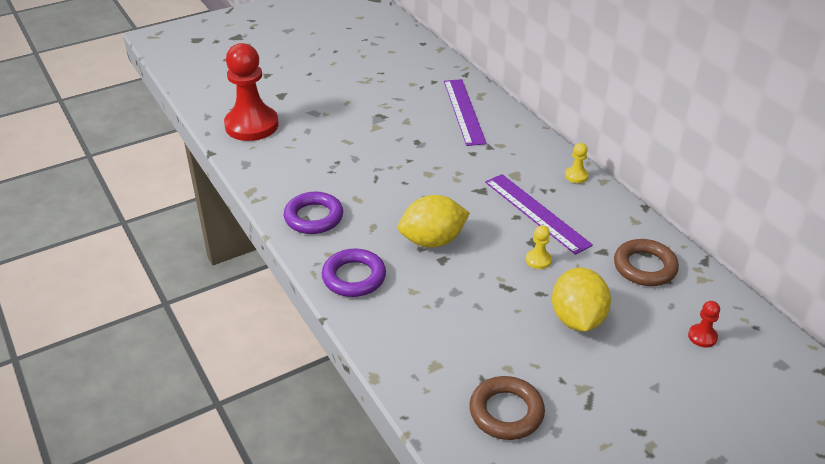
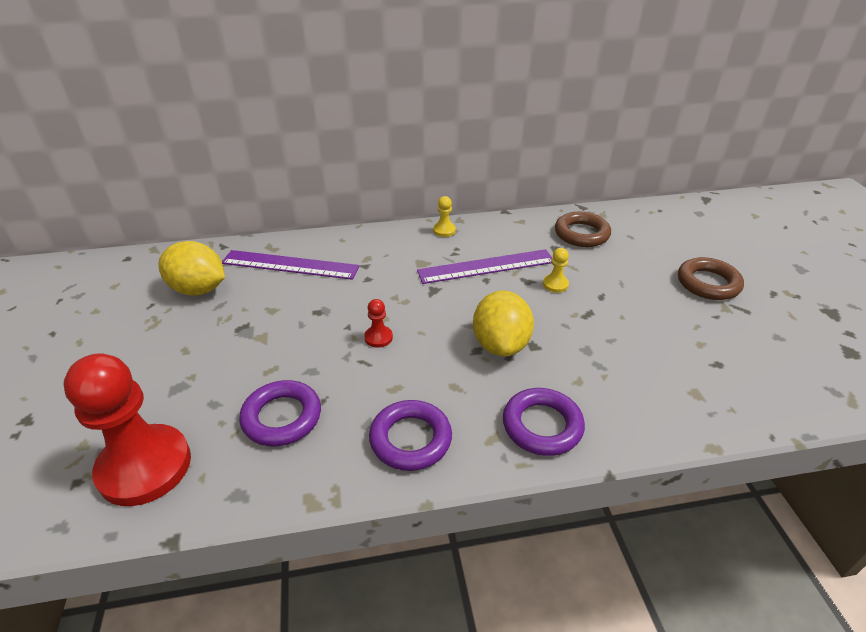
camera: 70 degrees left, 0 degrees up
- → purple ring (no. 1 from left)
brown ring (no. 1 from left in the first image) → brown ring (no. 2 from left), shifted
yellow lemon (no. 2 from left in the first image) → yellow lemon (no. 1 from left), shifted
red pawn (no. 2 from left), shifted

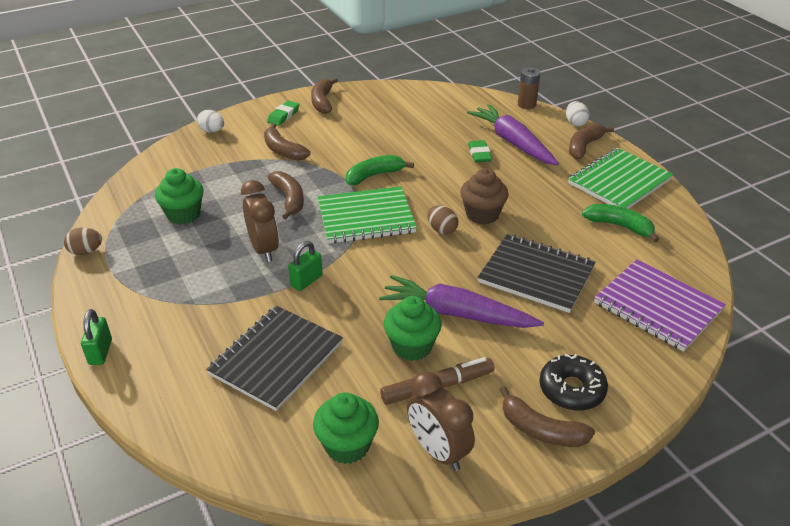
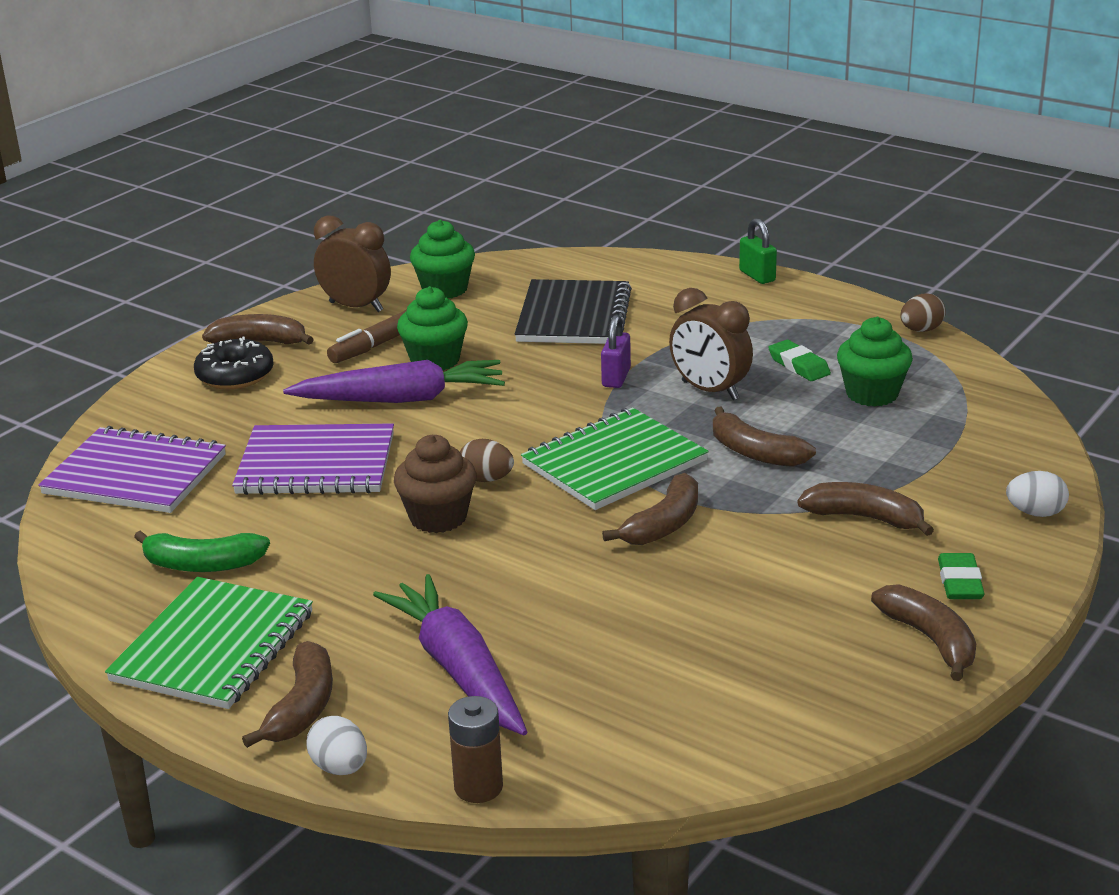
camera: 155 degrees right, 10 degrees down
green eraser (no. 2 from left in the first image) → green eraser (no. 1 from left), shifted
green padlock (no. 2 from left) → purple padlock
green banana (no. 1 from left) → brown banana (no. 3 from left)
black notebook (no. 2 from left) → purple notebook (no. 2 from left)
purple carrot (no. 2 from left), 150 degrees counterclockwise

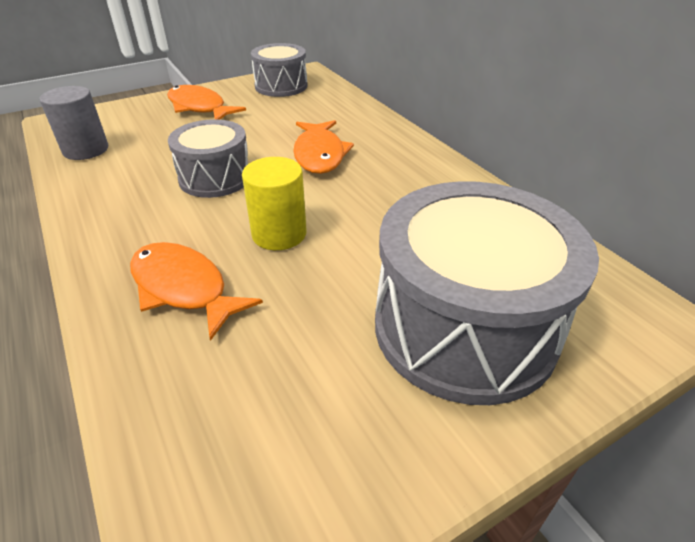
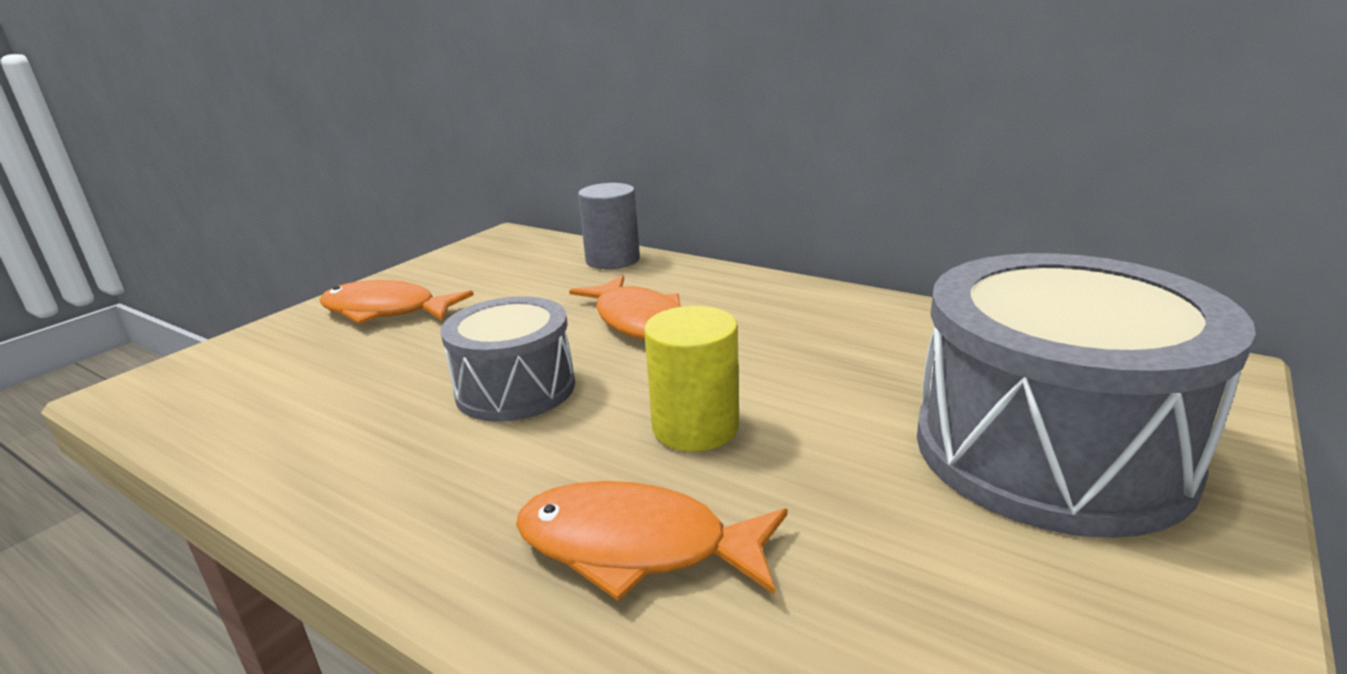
camera: 25 degrees left, 15 degrees down
grey drum (no. 2 from left) → -
grey cylinder, shifted

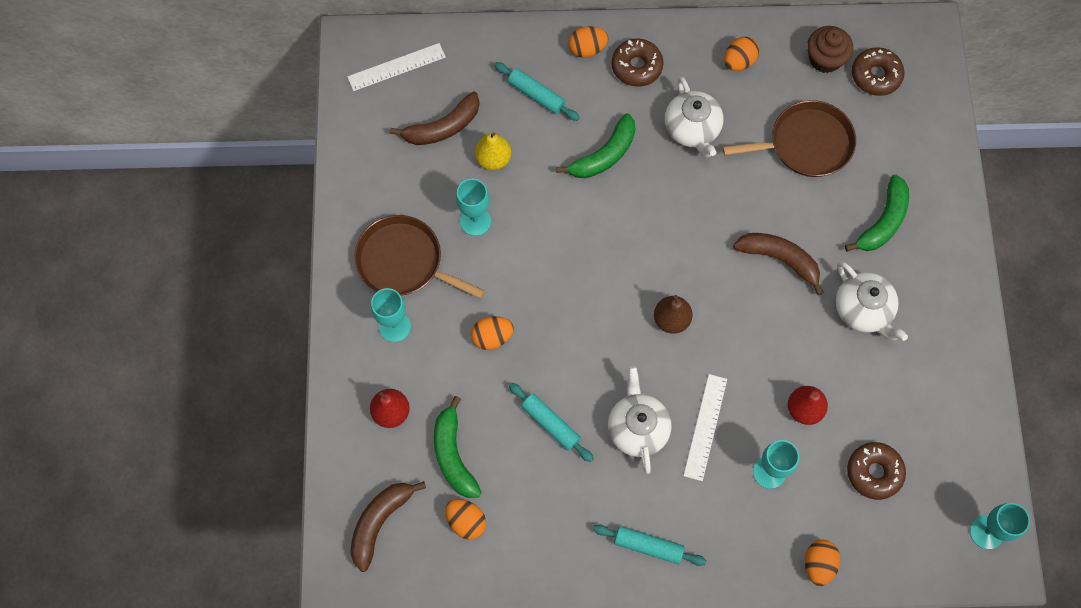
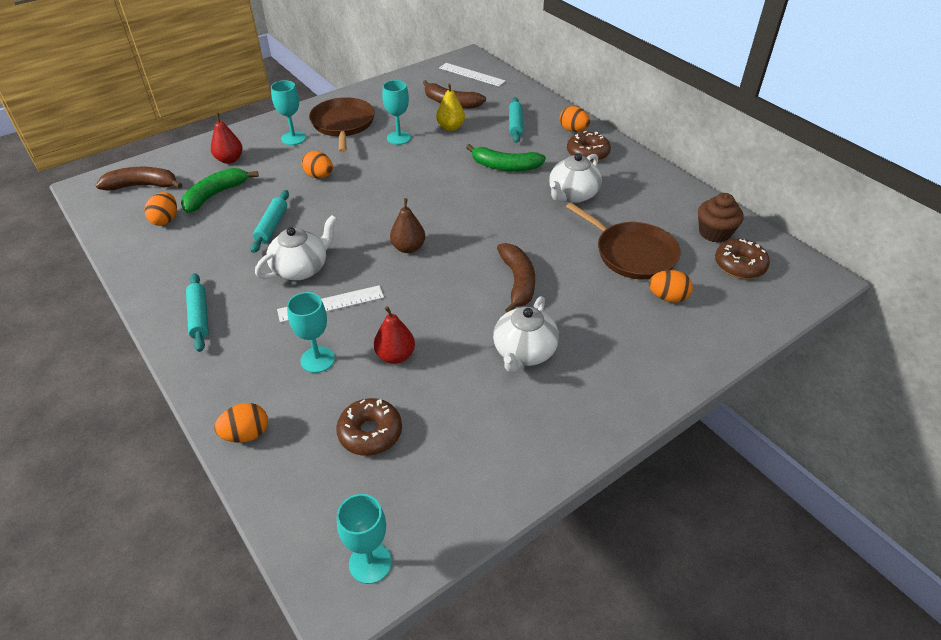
camera: 55 degrees right, 25 degrees down
green banana (no. 3 from left) → -
orange egg (no. 4 from left in the first image) → orange egg (no. 5 from left), shifted

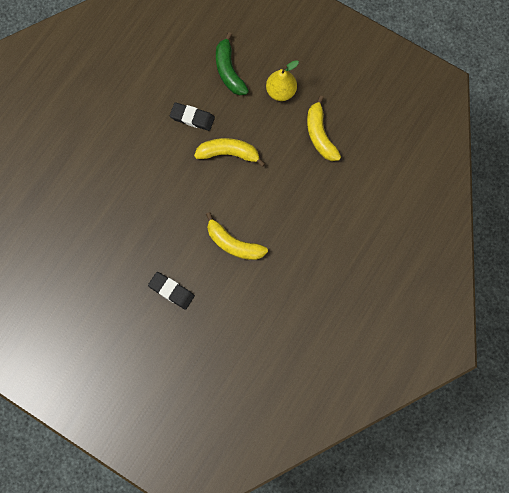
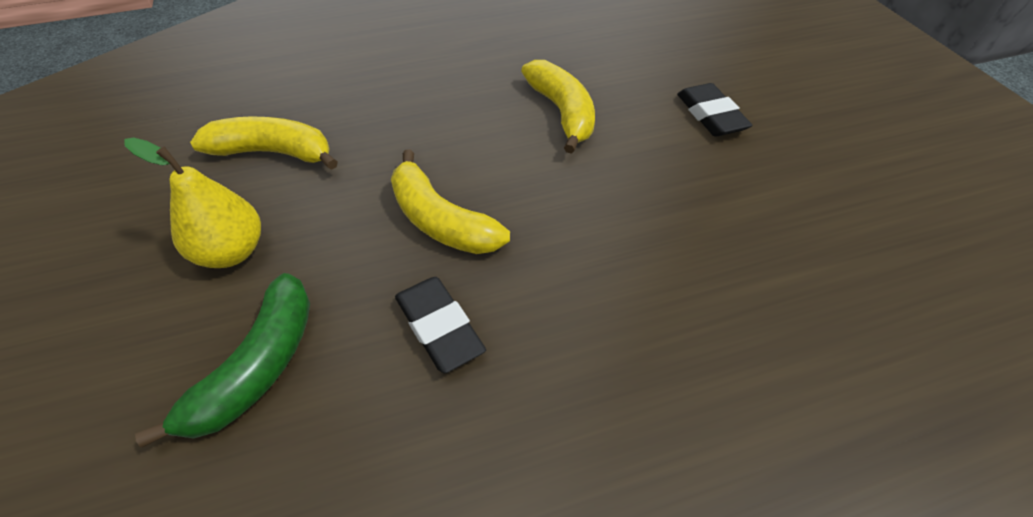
camera: 140 degrees left, 25 degrees down
yellow banana (no. 3 from left in the first image) → yellow banana (no. 1 from left), 105 degrees counterclockwise

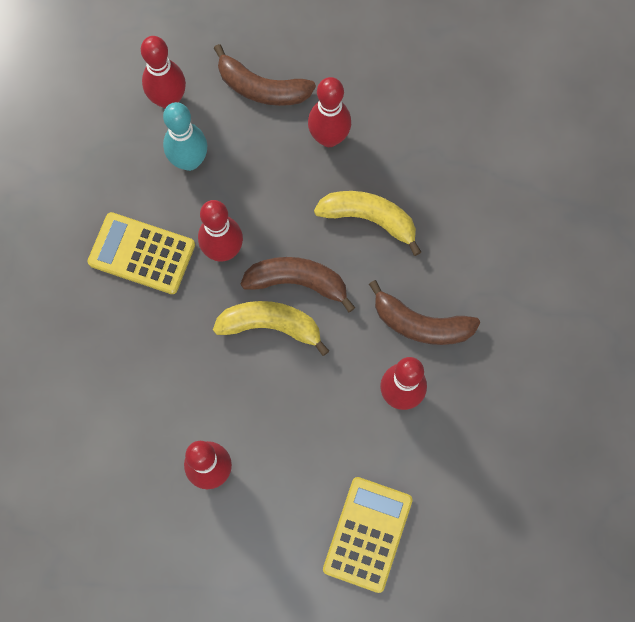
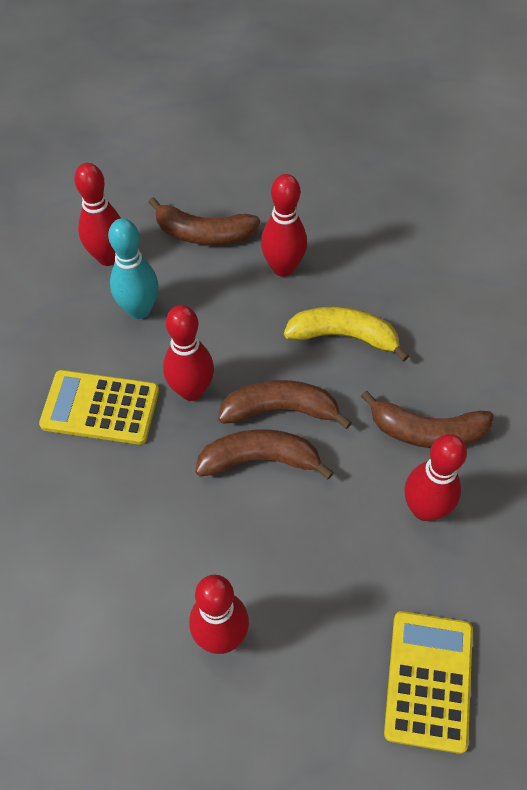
camera: 10 degrees left, 15 degrees down
yellow banana (no. 1 from left) → brown banana (no. 2 from left)

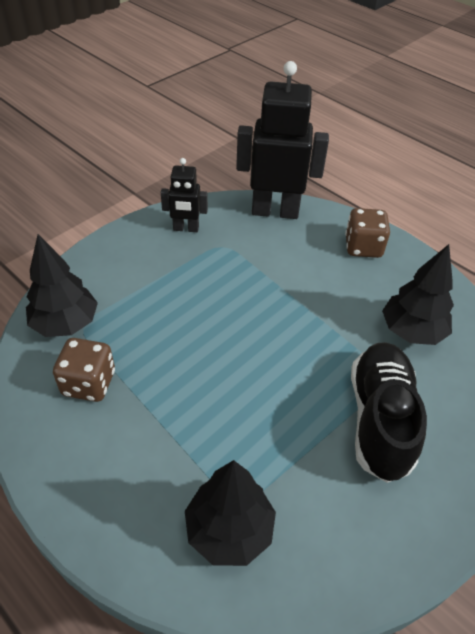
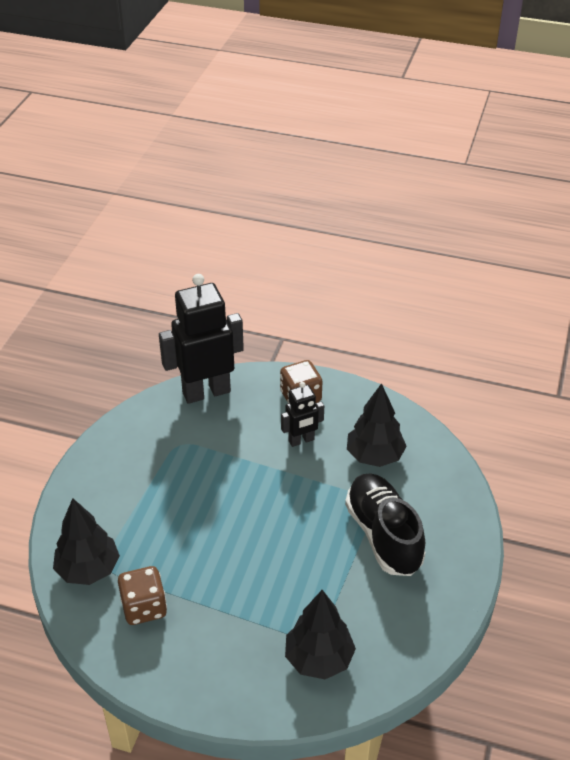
camera: 25 degrees left, 5 degrees down
black robot (no. 1 from left in the first image) → black robot (no. 2 from left), shifted

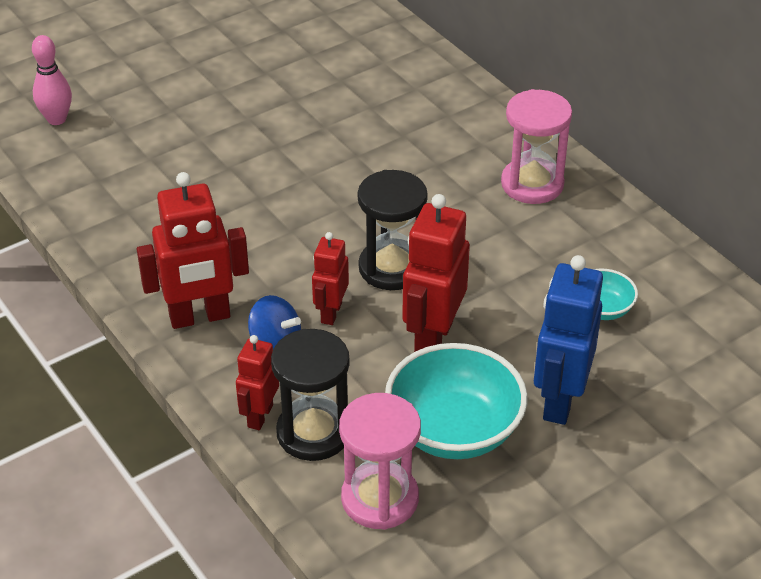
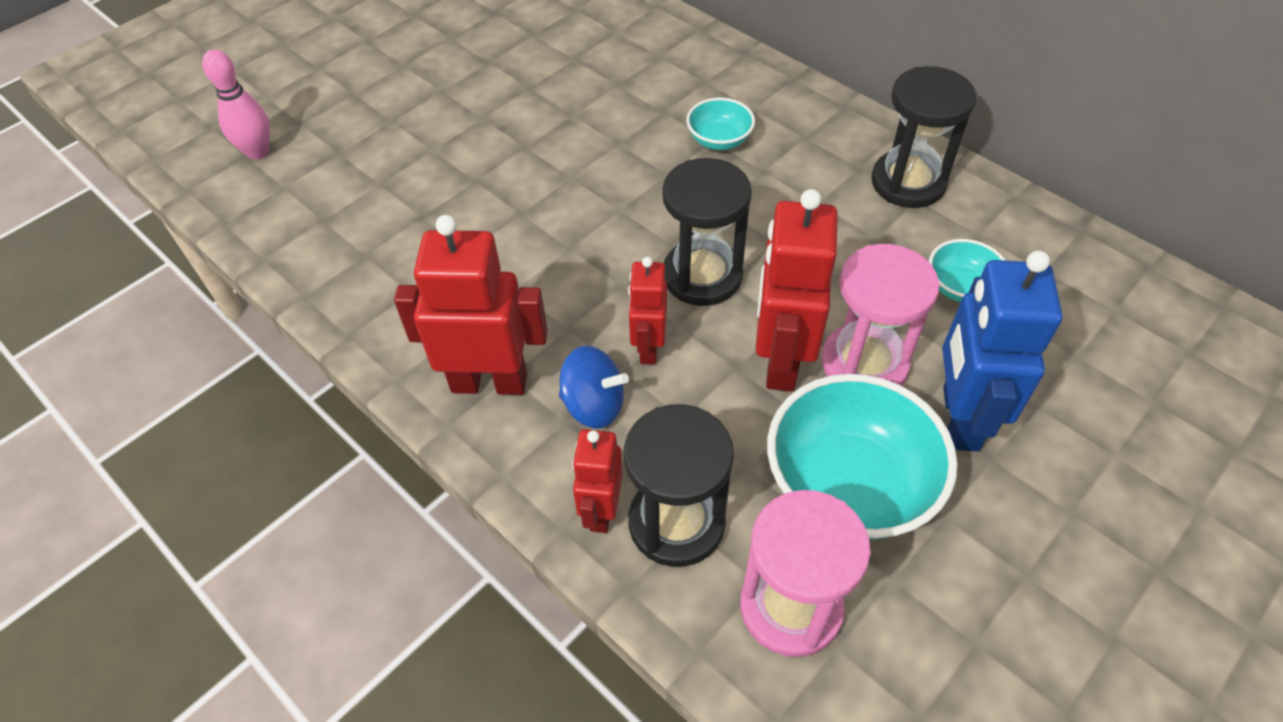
camera: 10 degrees left, 10 degrees up
- → turquoise bowl (no. 1 from left)
- → black hourglass (no. 3 from left)
pink hourglass (no. 2 from left), shifted
red robot (no. 1 from left), 150 degrees counterclockwise

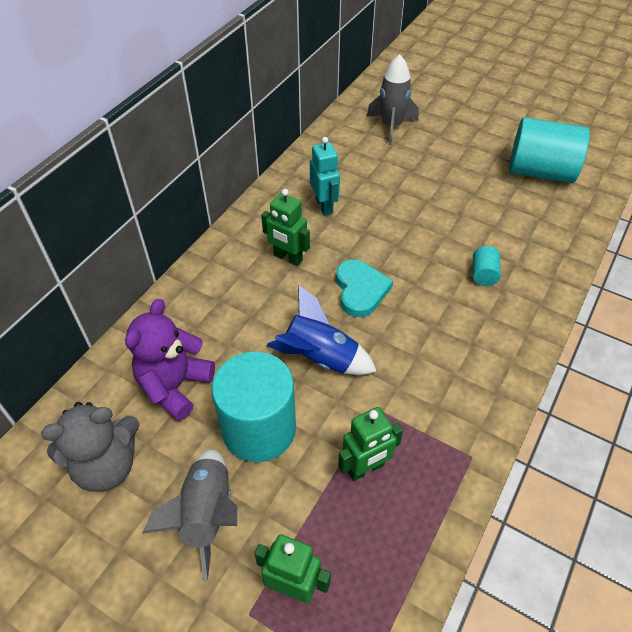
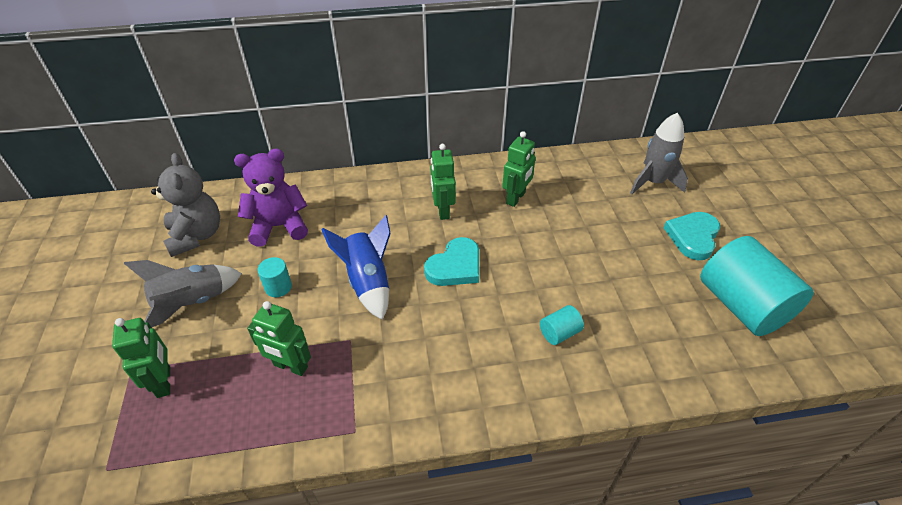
camera: 50 degrees right, 5 degrees down
- → turquoise heart (no. 2 from left)
turquoise robot → green robot (no. 4 from left)
grey teddy bear, 135 degrees counterclockwise
turquoise cylinder (no. 1 from left), x0.43

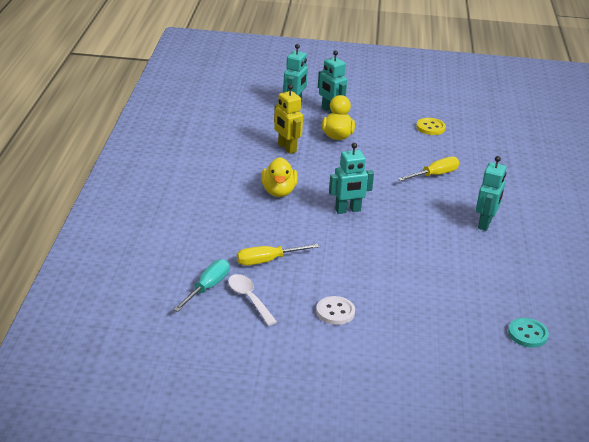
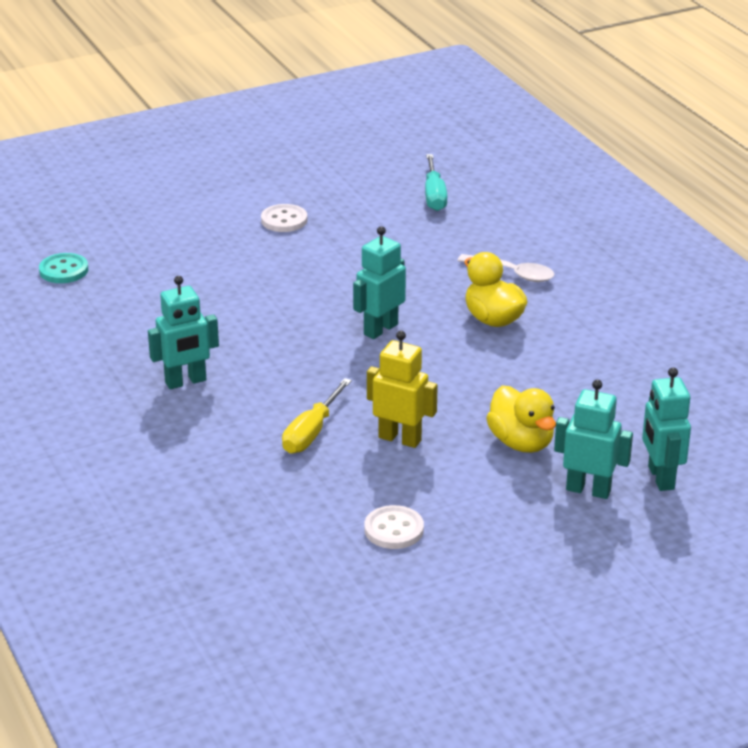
camera: 150 degrees right, 0 degrees up
yellow screwdriver (no. 1 from left) → -
white spoon, shifted
yellow robot, shifted
yellow button → white button (no. 2 from left)
turquoise robot (no. 4 from left in the first image) → turquoise robot (no. 1 from left), 105 degrees counterclockwise

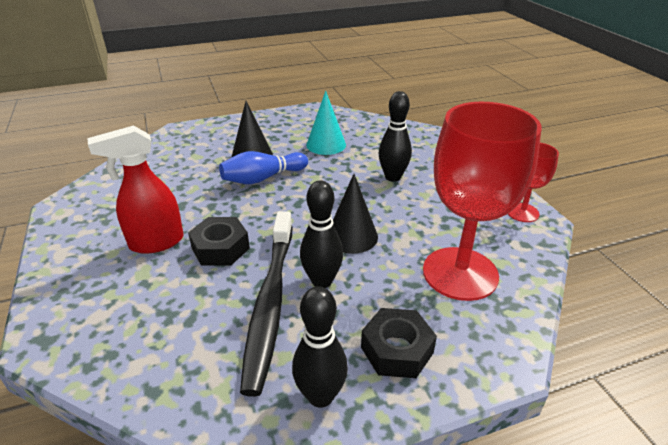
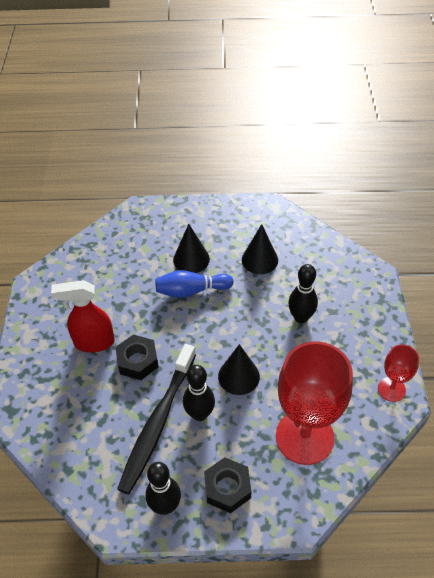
camera: 20 degrees right, 15 degrees up
turquoise cone → black cone (no. 3 from left)

